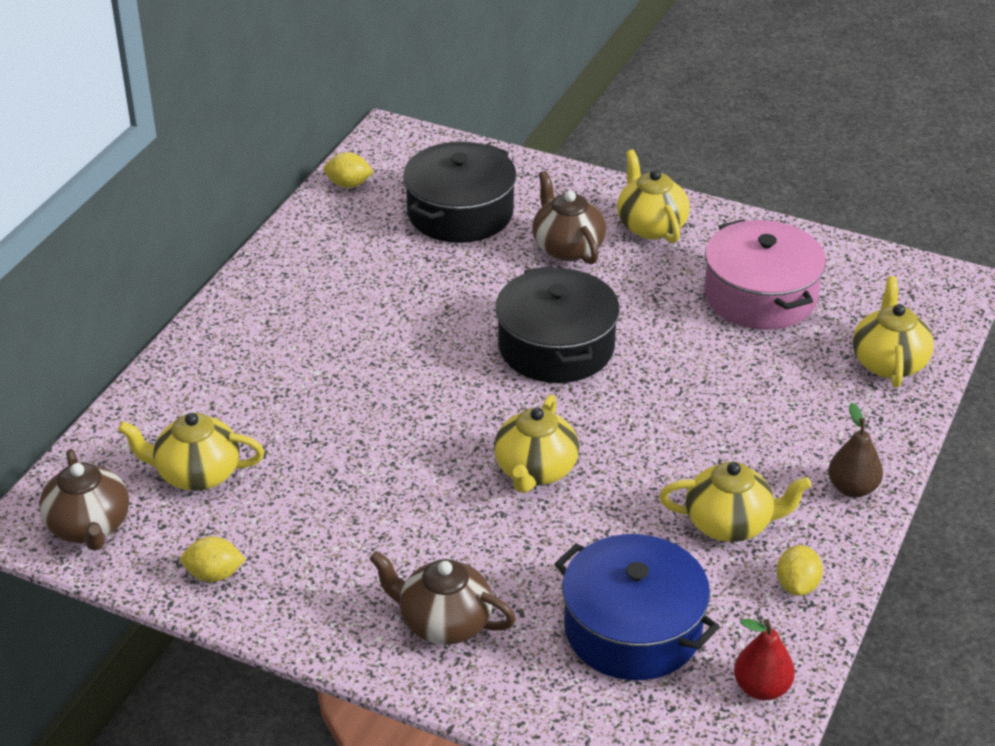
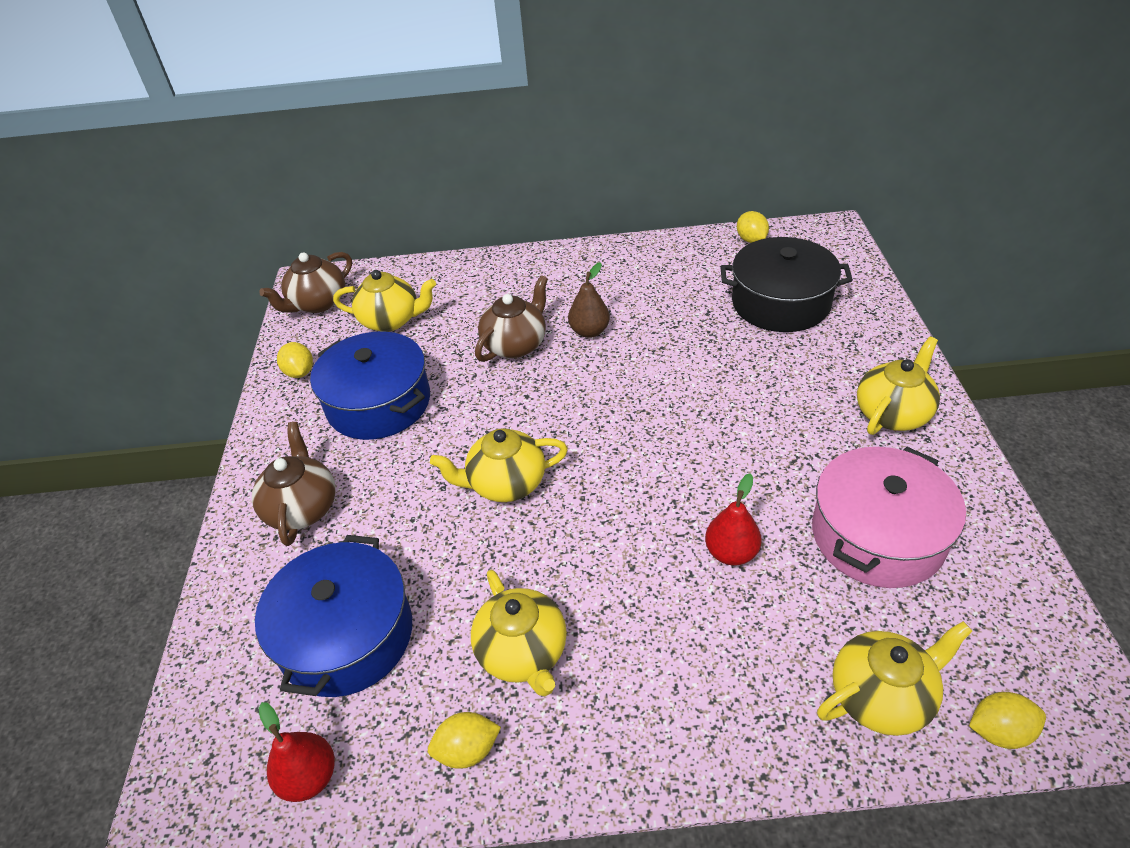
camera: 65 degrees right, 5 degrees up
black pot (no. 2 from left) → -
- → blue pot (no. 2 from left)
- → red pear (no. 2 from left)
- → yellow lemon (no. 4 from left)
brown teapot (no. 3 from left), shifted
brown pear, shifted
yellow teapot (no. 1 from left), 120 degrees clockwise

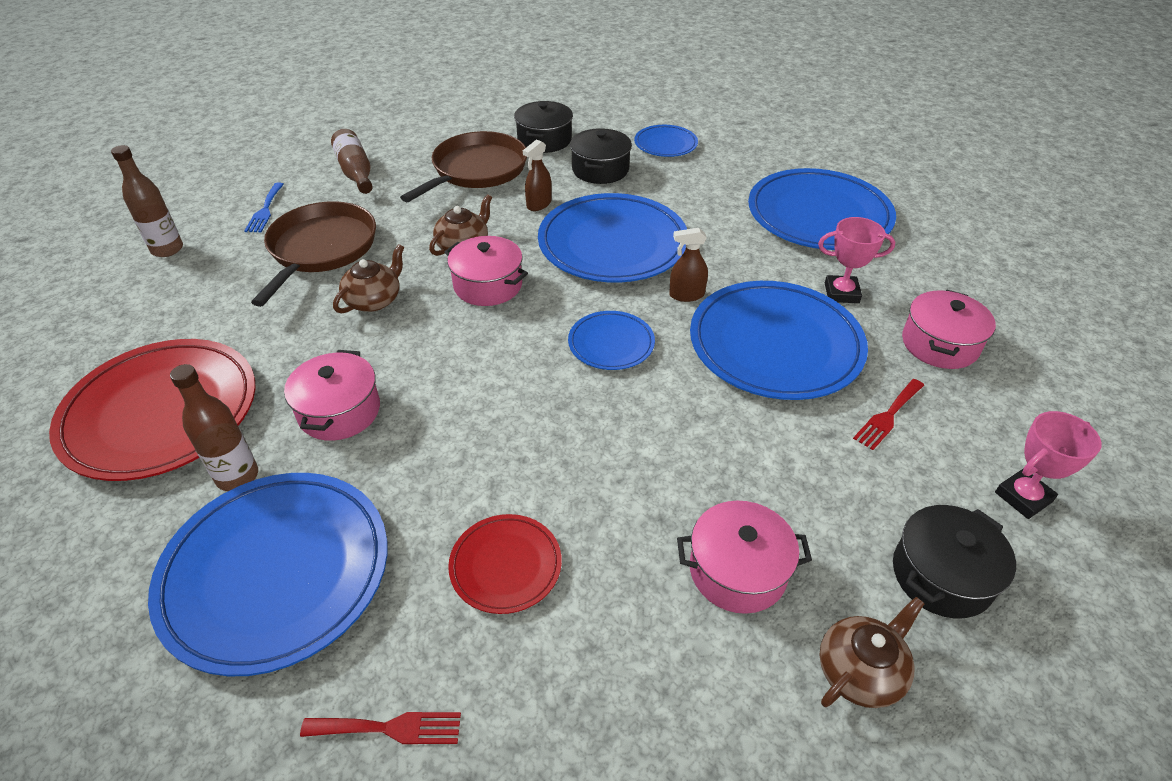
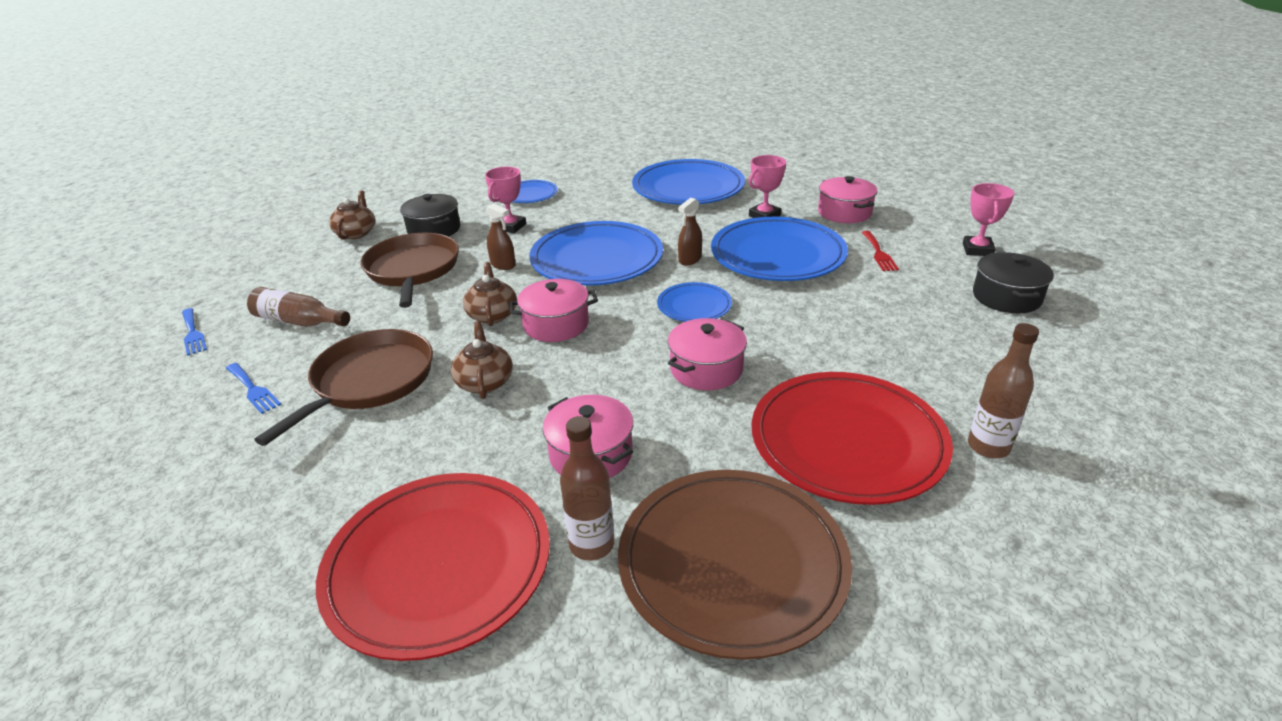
camera: 45 degrees left, 10 degrees down
red fork (no. 1 from left) → -
- → blue fork (no. 1 from left)
brown bottle (no. 1 from left in the first image) → brown bottle (no. 3 from left), shifted
pink pot (no. 3 from left), shifted
brown teapot (no. 3 from left in the first image) → brown teapot (no. 1 from left), shifted
black pot (no. 2 from left) → pink trophy (no. 1 from left)
blue plate (no. 1 from left) → brown plate
brown pan (no. 1 from left), 60 degrees clockwise
brown spray bottle (no. 1 from left), 45 degrees counterclockwise
red plate (no. 2 from left), x1.99

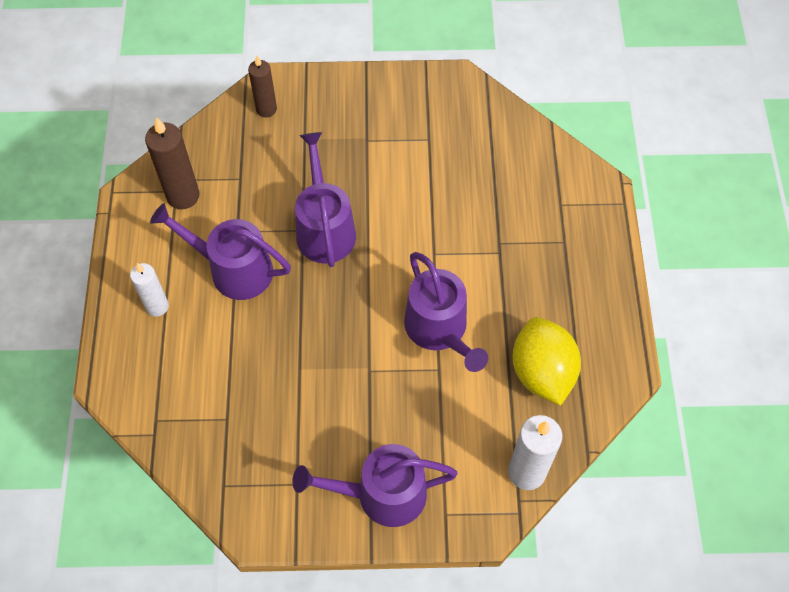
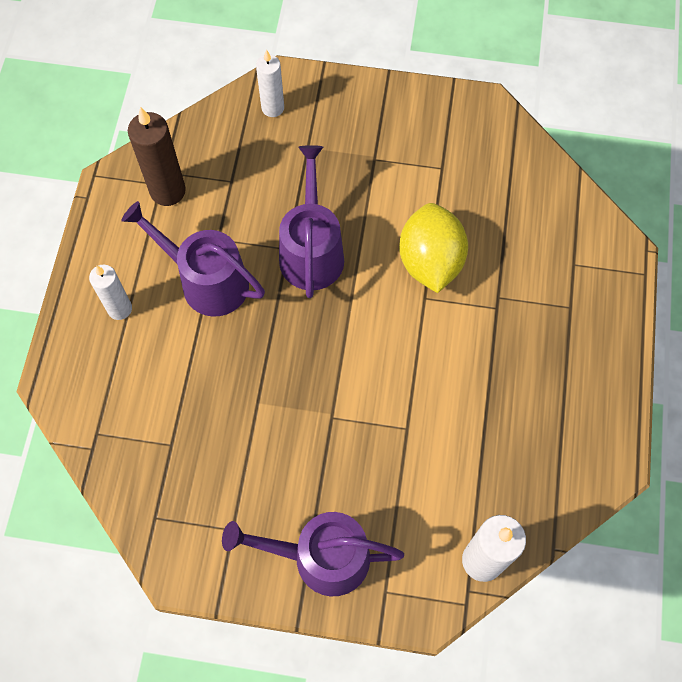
camera: 10 degrees right, 5 degrees up
purple watering can (no. 4 from left) → -
yellow lemon, shifted
brown candle (no. 2 from left) → white candle (no. 2 from left)

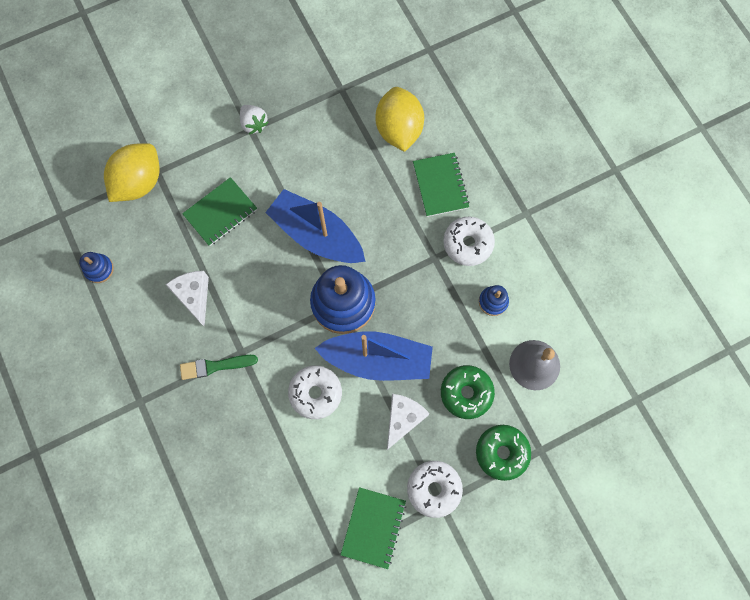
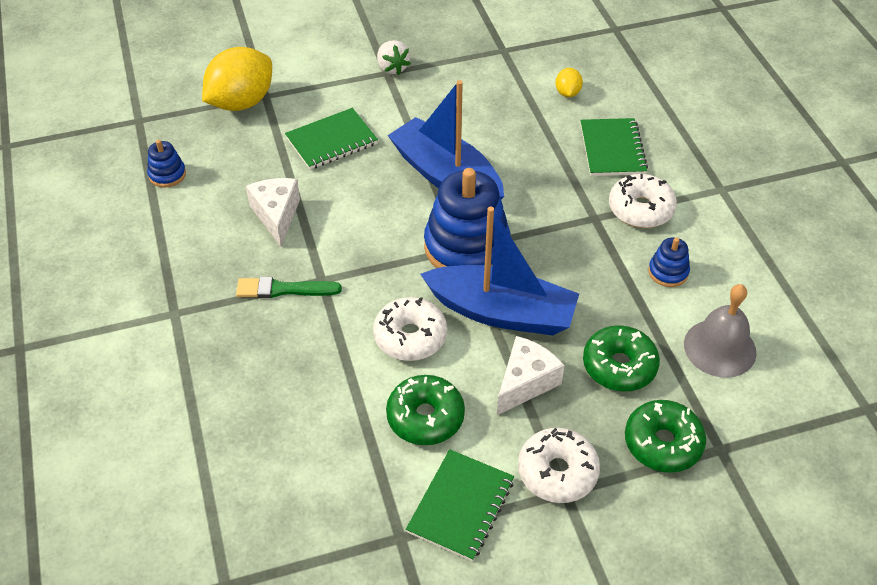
camera: 10 degrees right, 25 degrees down
- → green donut (no. 1 from left)
yellow lemon (no. 2 from left), x0.46

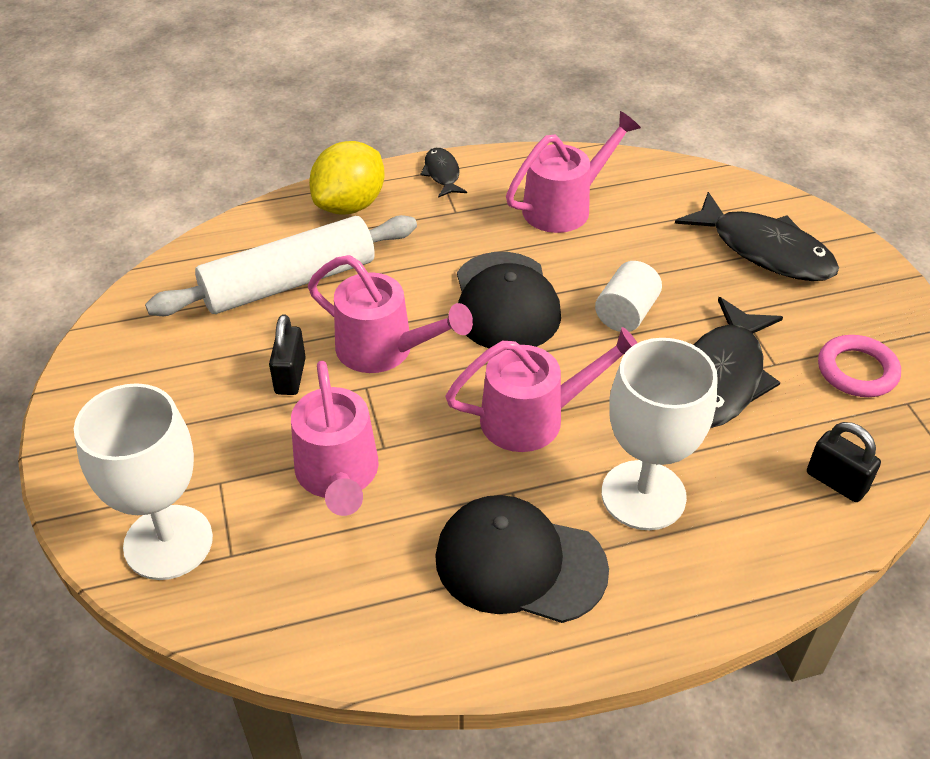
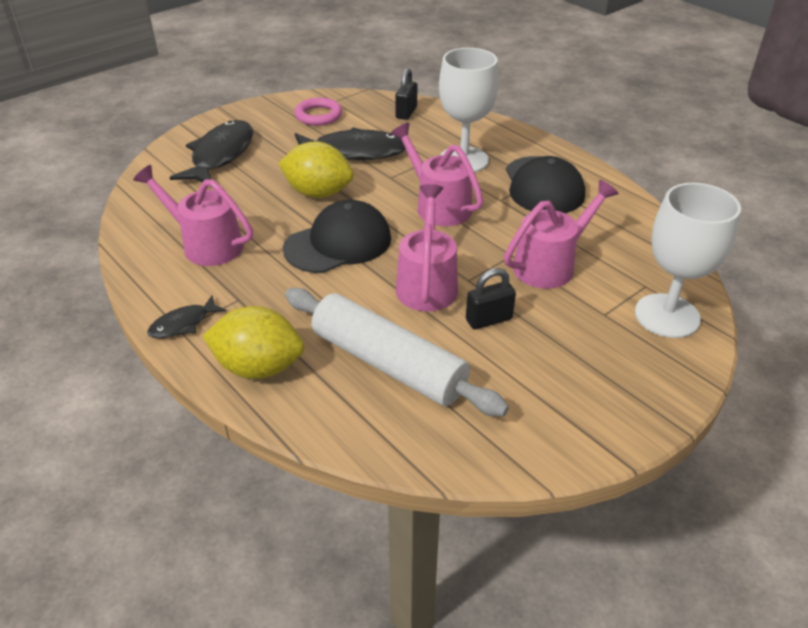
camera: 115 degrees left, 5 degrees down
white cylinder → yellow lemon (no. 2 from left)

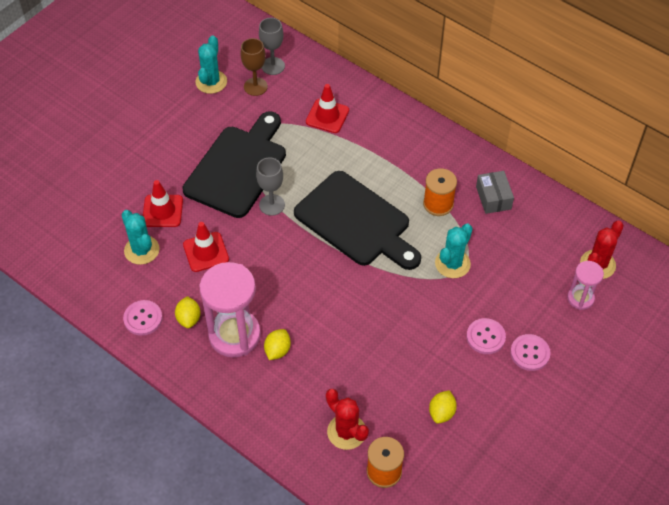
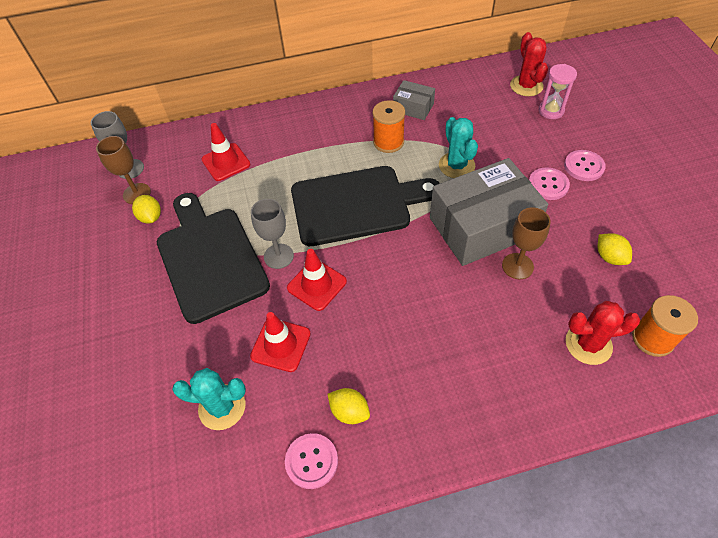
camera: 50 degrees left, 0 degrees up
turquoise cactus (no. 2 from left) → -
pink hourglass (no. 1 from left) → -
- → grey box (no. 2 from left)
- → brown goblet (no. 2 from left)
red traffic cone (no. 1 from left in the first image) → red traffic cone (no. 3 from left), shifted
yellow lemon (no. 2 from left in the first image) → yellow lemon (no. 1 from left), shifted

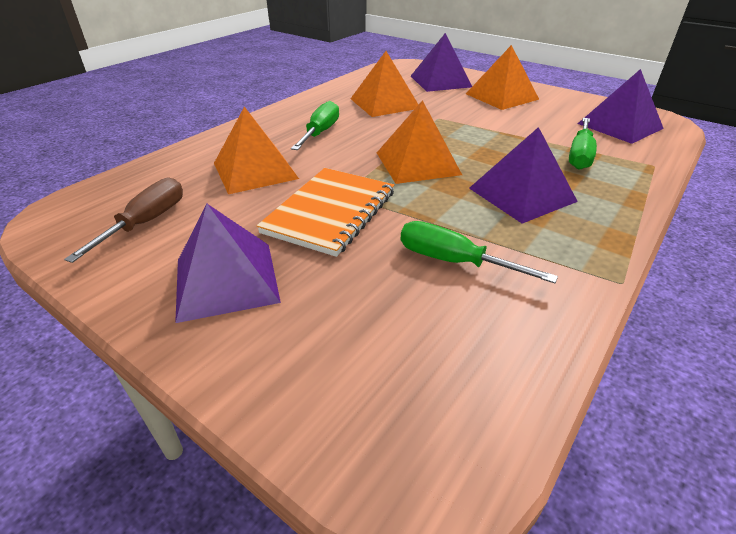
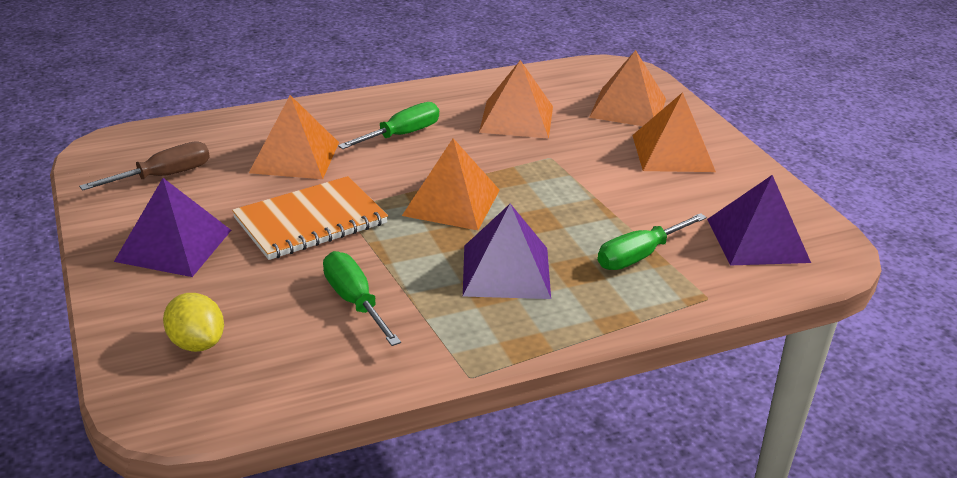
camera: 30 degrees right, 5 degrees down
- → yellow lemon
purple pyramid (no. 2 from left) → orange pyramid (no. 4 from left)

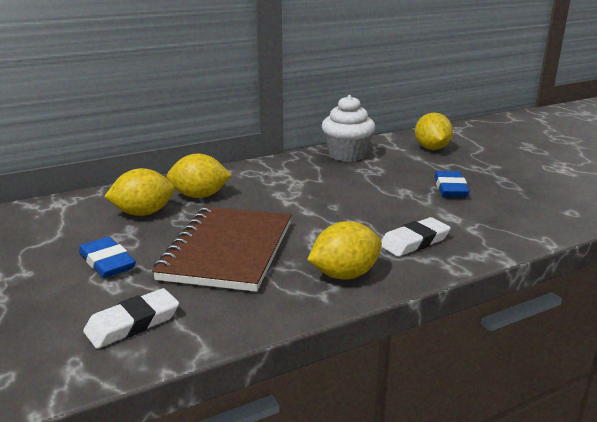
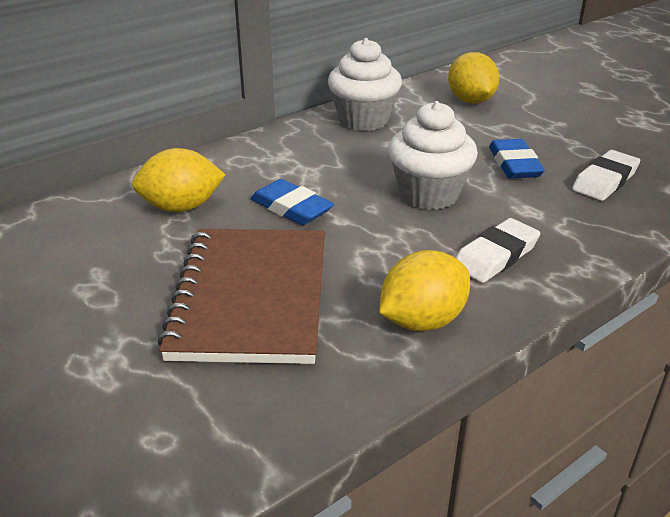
camera: 10 degrees left, 10 degrees up
yellow lemon (no. 1 from left) → -
- → white cupcake (no. 2 from left)
blue eraser (no. 1 from left), shifted
white eraser (no. 1 from left in the first image) → white eraser (no. 2 from left), shifted

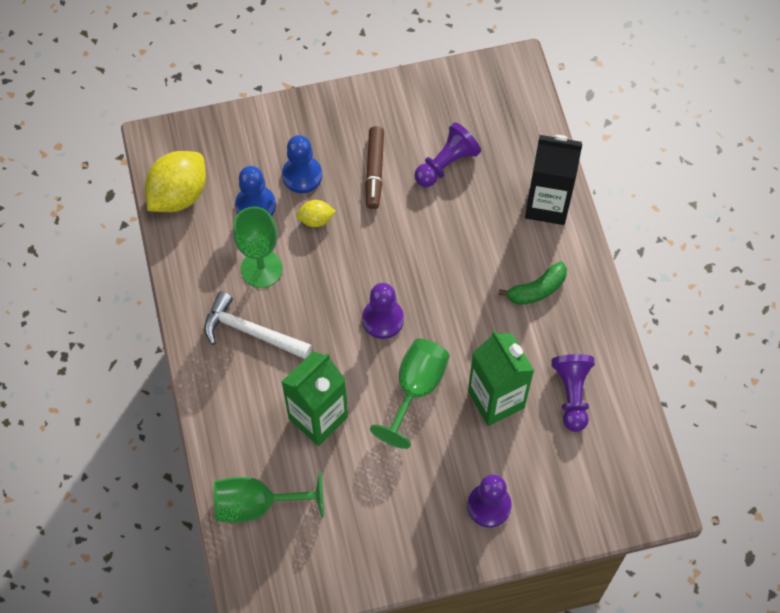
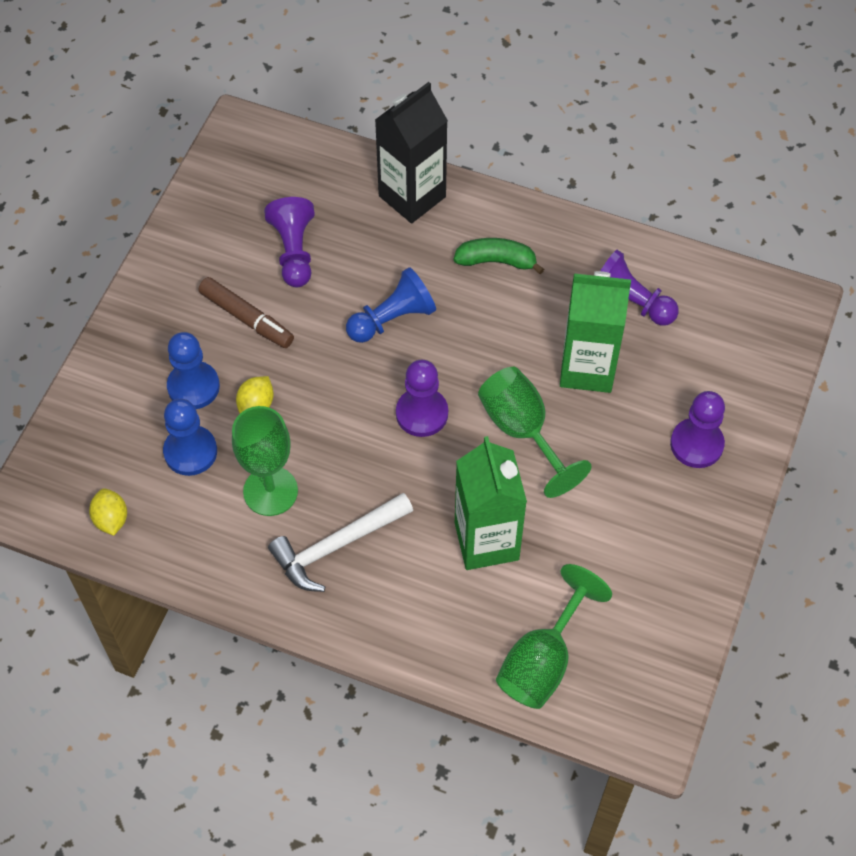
camera: 55 degrees left, 5 degrees down
- → blue pawn (no. 3 from left)
green banana, 90 degrees counterclockwise
yellow lemon (no. 1 from left), x0.49

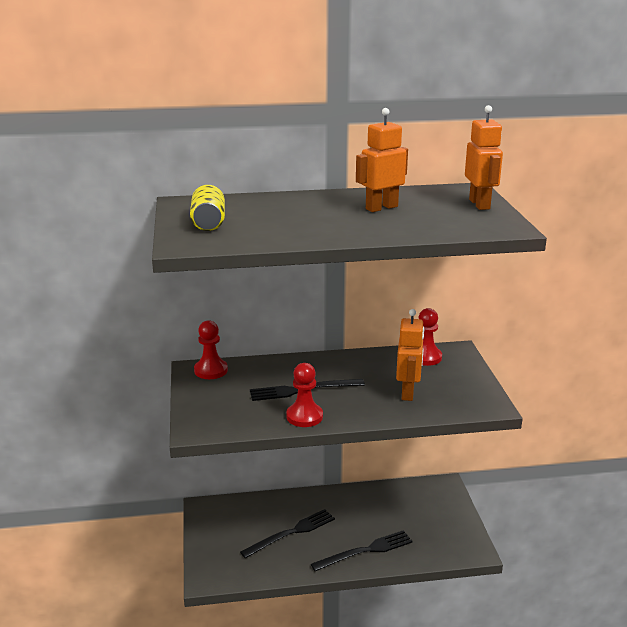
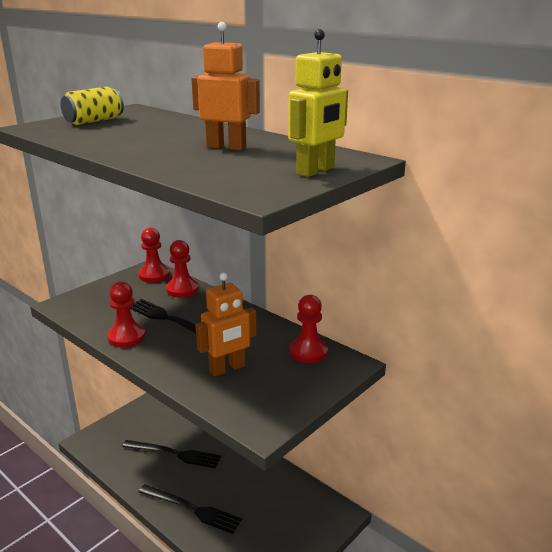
camera: 50 degrees right, 0 degrees up
- → red pawn (no. 3 from left)
orange robot (no. 3 from left) → yellow robot

